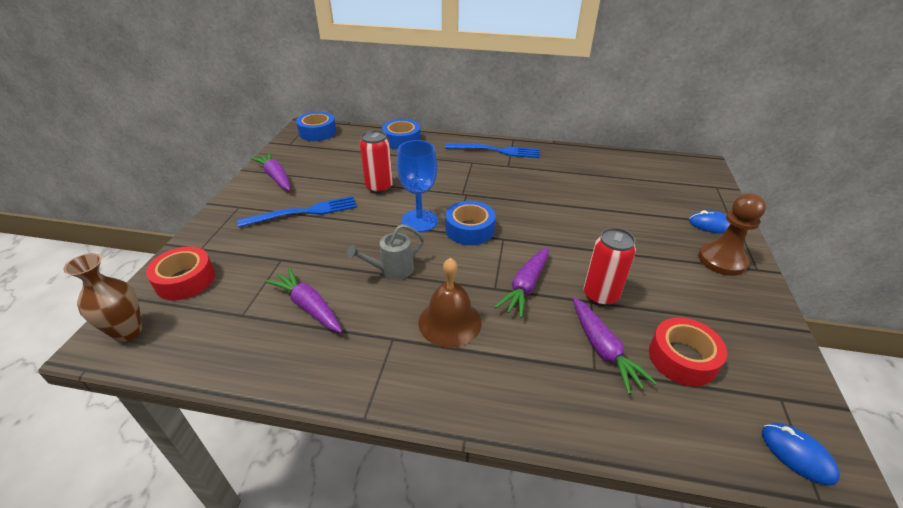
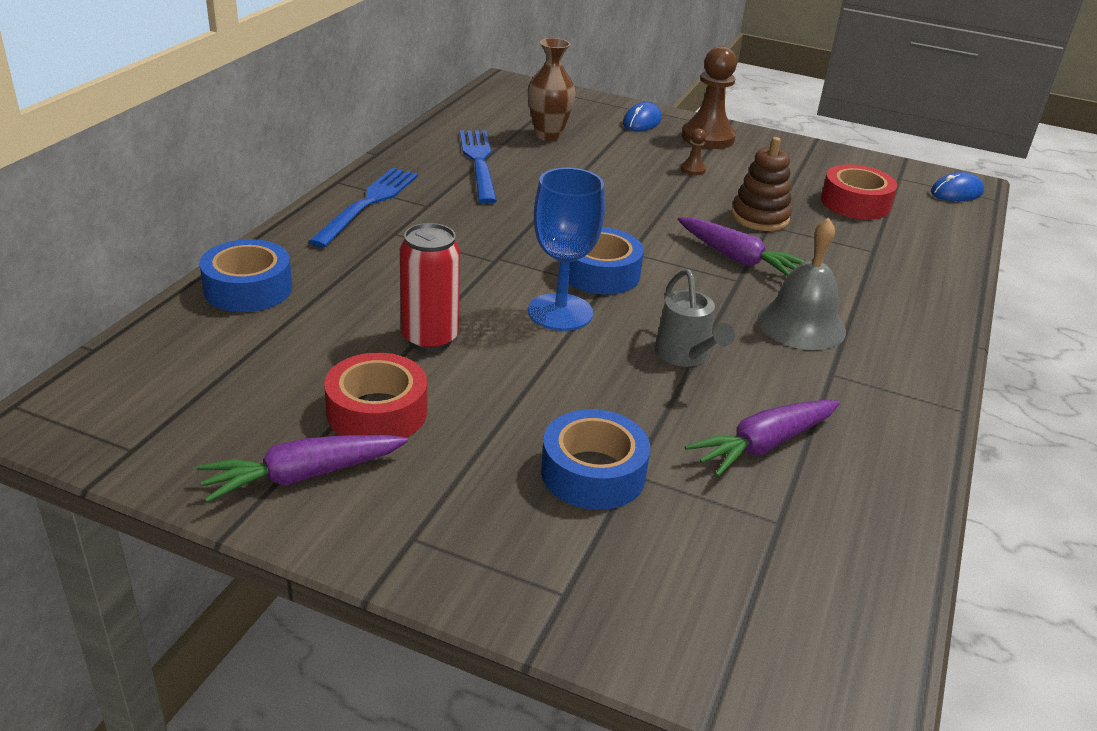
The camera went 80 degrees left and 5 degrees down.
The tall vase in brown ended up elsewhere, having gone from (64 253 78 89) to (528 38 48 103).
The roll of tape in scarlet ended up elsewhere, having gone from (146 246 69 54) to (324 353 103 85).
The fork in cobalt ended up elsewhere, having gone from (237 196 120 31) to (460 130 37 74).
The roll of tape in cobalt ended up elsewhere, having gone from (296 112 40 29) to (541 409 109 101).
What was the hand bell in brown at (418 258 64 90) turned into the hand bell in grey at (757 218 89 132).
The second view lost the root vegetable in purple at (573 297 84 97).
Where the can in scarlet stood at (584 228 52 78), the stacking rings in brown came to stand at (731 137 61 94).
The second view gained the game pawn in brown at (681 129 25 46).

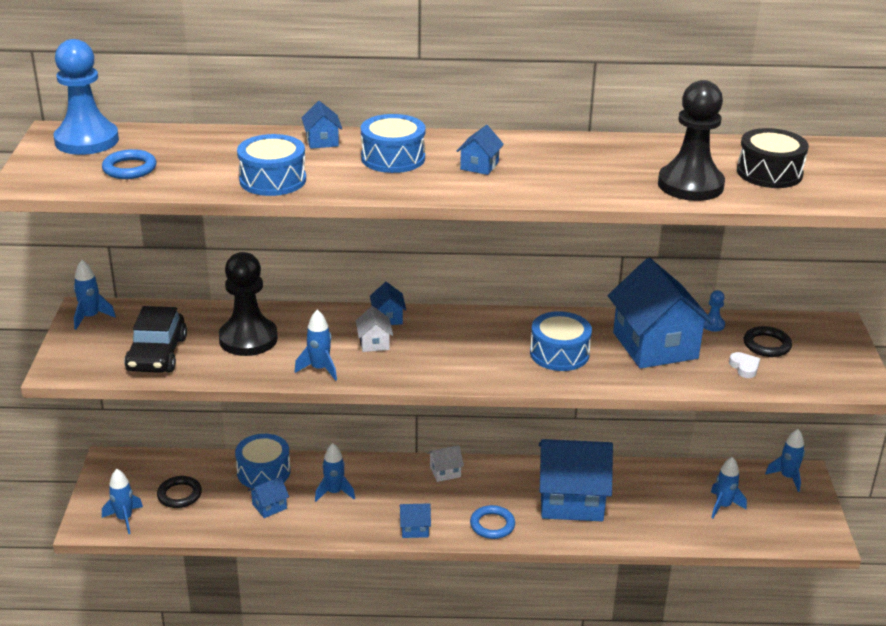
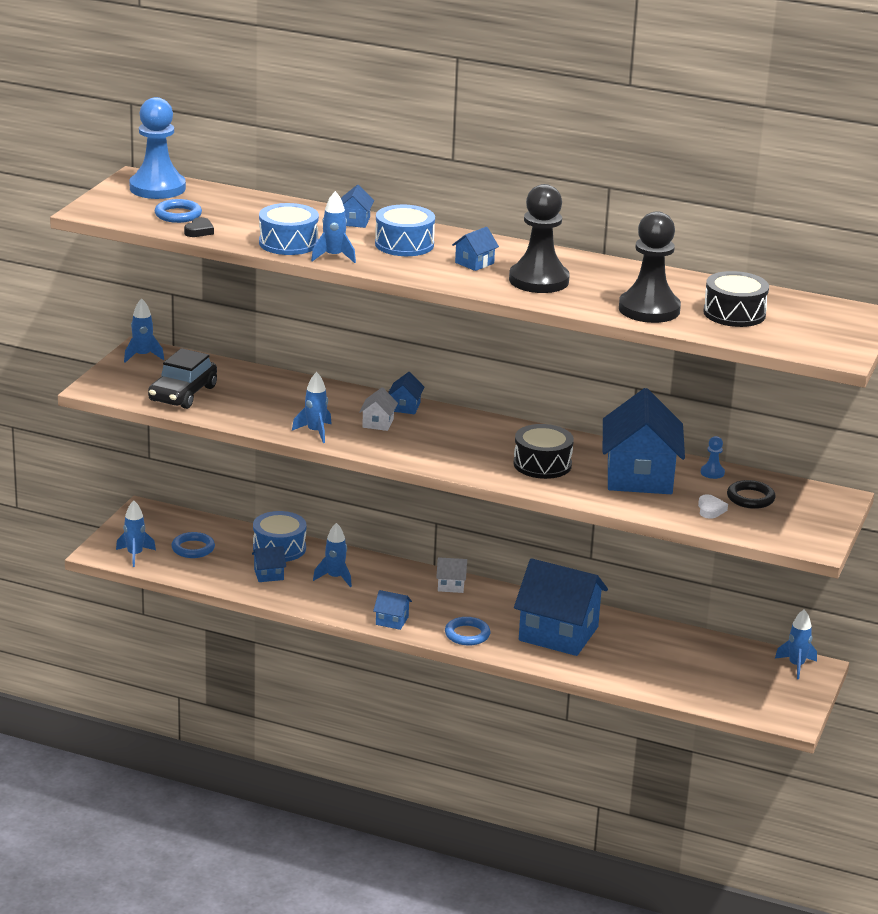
The camera went 20 degrees right and 5 degrees down.
What was the hoop in black at (157 476 45 32) turned into the hoop in cobalt at (171 532 44 26).
The game pawn in black ended up elsewhere, having gone from (219 252 59 104) to (509 184 61 109).
What was the drum in cobalt at (530 311 62 60) turned into the drum in black at (513 424 61 55).
The toy rocket in cobalt ended up elsewhere, having gone from (711 457 36 61) to (311 191 45 72).
The second view gained the heart shape in black at (184 217 30 20).

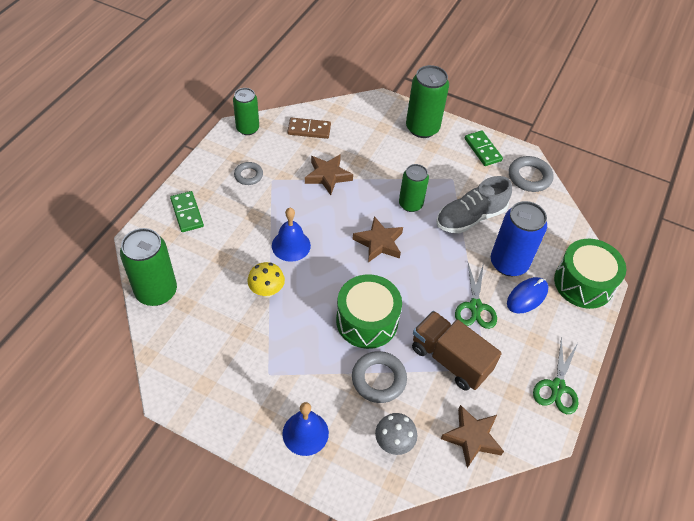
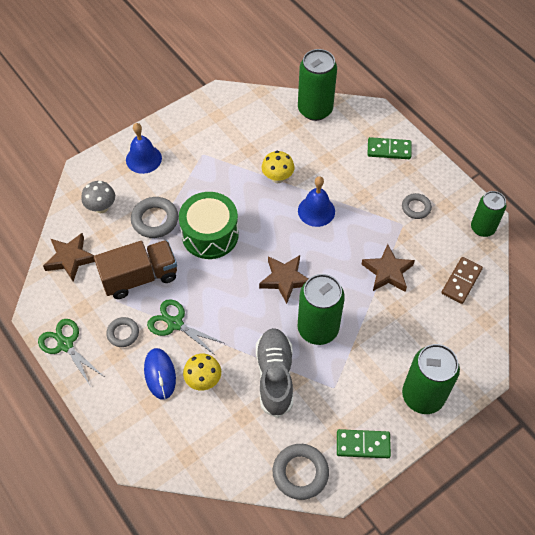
The camera went 120 degrees right and 5 degrees up.
The size of the can in green at (399 164 30 48) changed by a factor of 1.52.
Where the can in cobalt stood at (491 201 56 75), the toadstool in golden came to stand at (183 354 38 36).
The second view lost the drum in green at (554 239 73 70).
The second view gained the hoop in grey at (106 317 33 30).

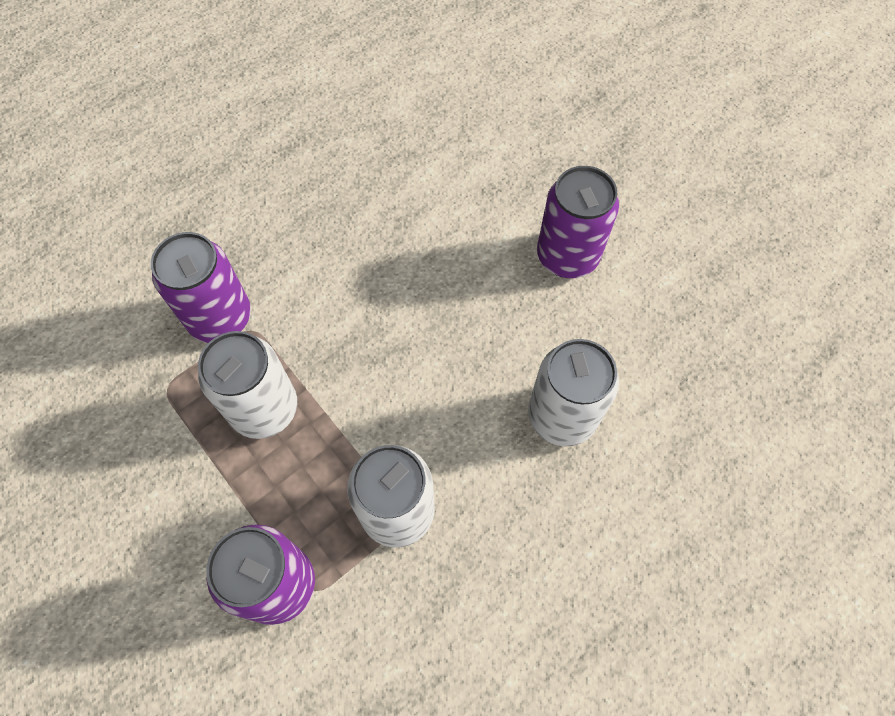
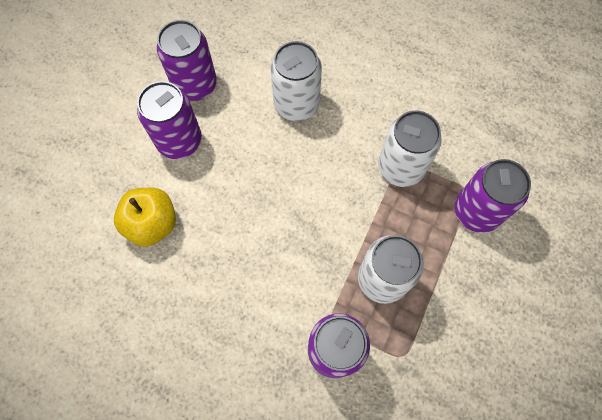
The camera went 115 degrees left and 5 degrees up.
The second view gained the toy apple in golden at (114 188 62 59).
The second view gained the can in purple at (157 20 60 81).

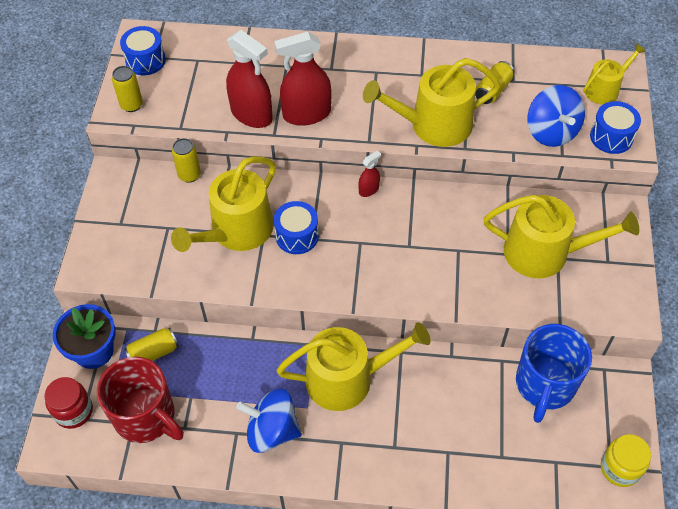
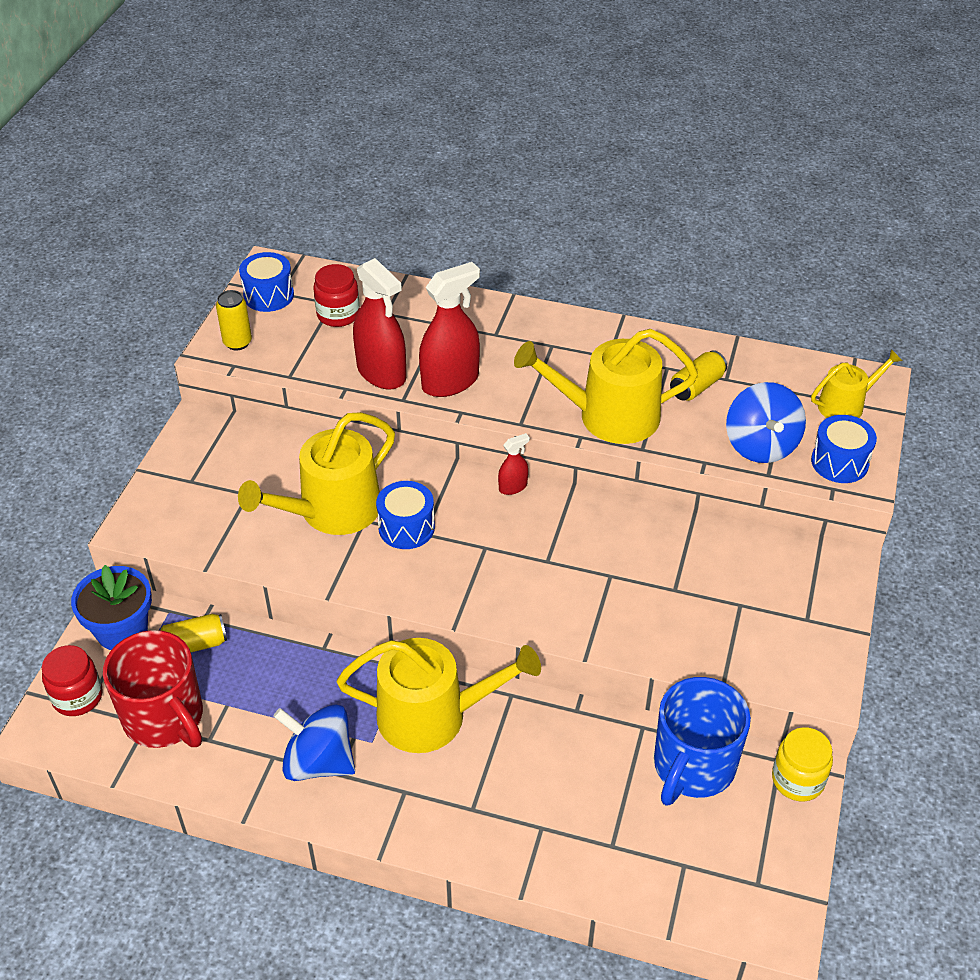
The camera went 10 degrees right and 10 degrees down.
The second view lost the can in golden at (172 138 29 45).
The sprayer in scarlet at (274 32 57 94) ended up facing another way, 150 degrees clockwise from before.
The second view lost the watering can in golden at (484 195 155 83).
The preserve jar in golden ended up elsewhere, having gone from (601 434 50 53) to (772 727 61 74).
The second view gained the preserve jar in scarlet at (313 264 47 63).

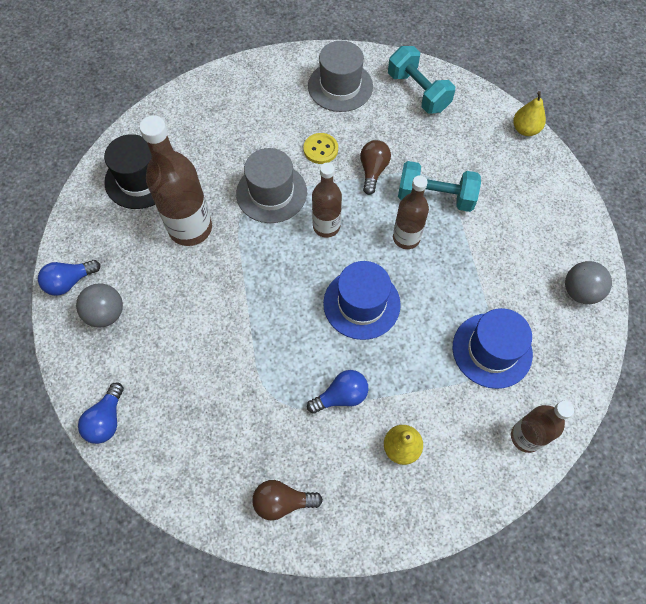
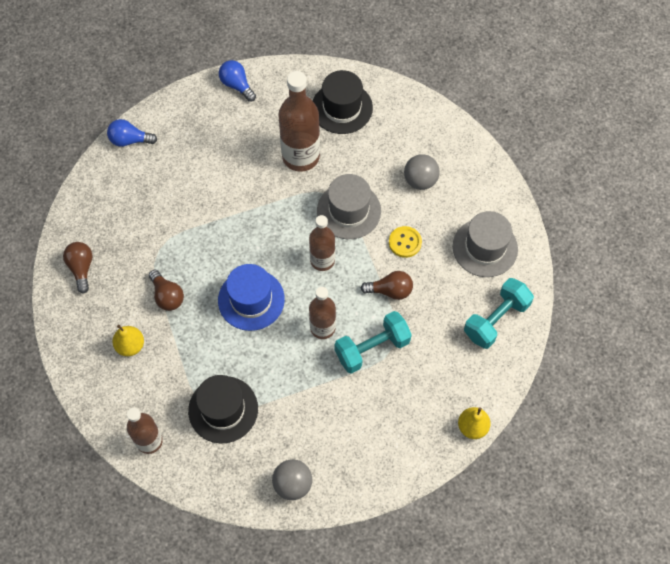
The camera went 80 degrees right and 0 degrees up.
The play ball in grey ended up elsewhere, having gone from (76 283 47 45) to (404 154 36 36).
What was the light bulb in cobalt at (307 370 61 44) turned into the light bulb in brown at (149 269 35 42).
The dumbbell in aqua at (398 161 83 51) ended up facing another way, 60 degrees clockwise from before.
What was the tall hat in cobalt at (453 308 80 81) turned into the tall hat in black at (188 375 70 68).

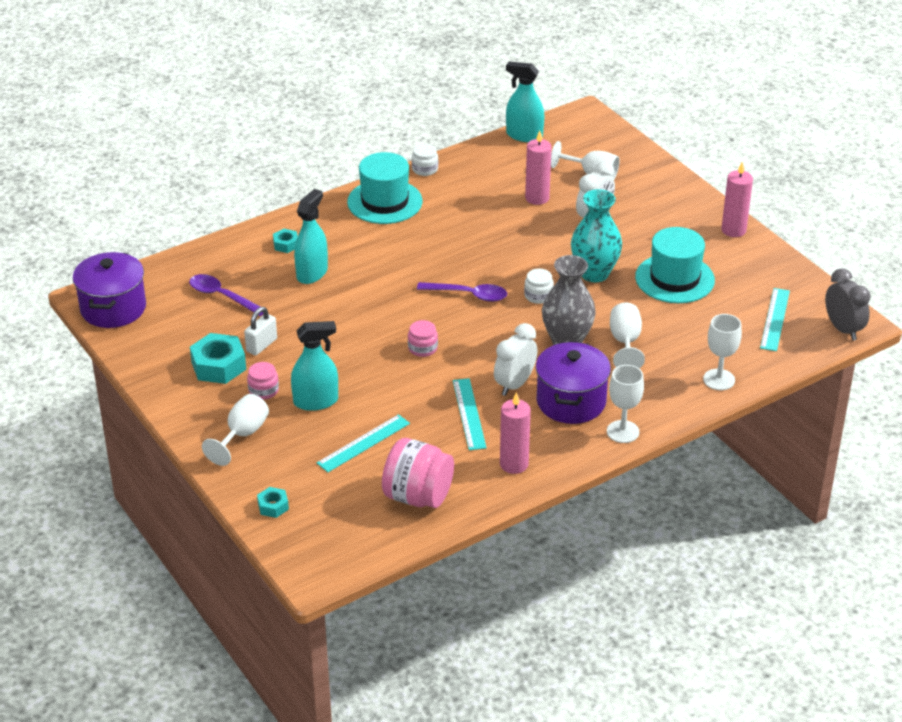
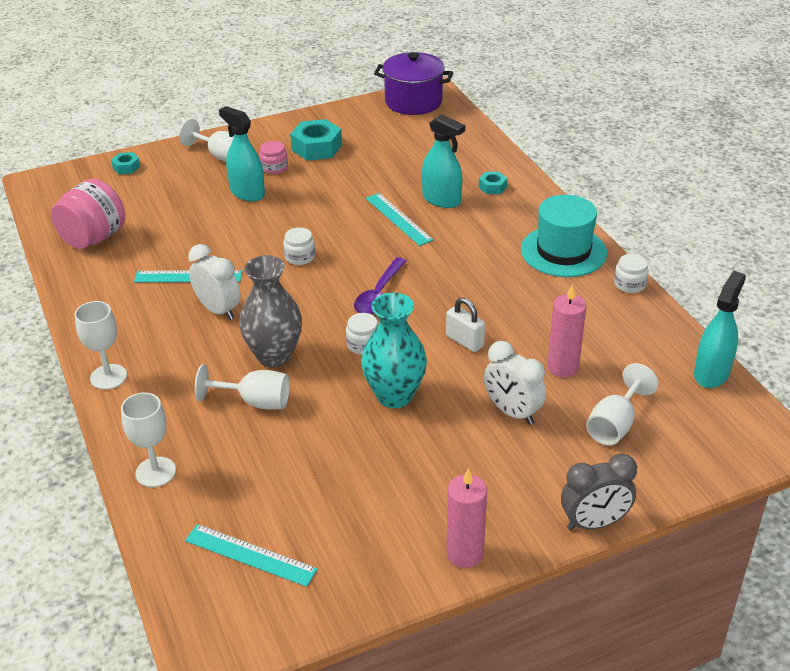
The camera went 100 degrees right and 0 degrees up.
The second view lost the spoon in purple at (189 274 74 42).
The lock in pure white ended up elsewhere, having gone from (244 307 33 49) to (446 297 39 55).
The sprayer in aqua at (291 321 47 90) ended up facing another way, 135 degrees clockwise from before.
The ruler in aqua ended up elsewhere, having gone from (317 414 93 58) to (366 193 67 53).
What was the preserve jar in rose-pink at (408 320 30 37) turned into the preserve jar in pure white at (283 227 32 38).
The second view lost the candle in rose-pink at (500 392 31 82).
The second view lost the pot in purple at (536 341 75 83).
The second view lost the tall hat in aqua at (635 227 80 76).
The alarm clock in grey ended up elsewhere, having gone from (825 268 46 73) to (561 454 76 76).

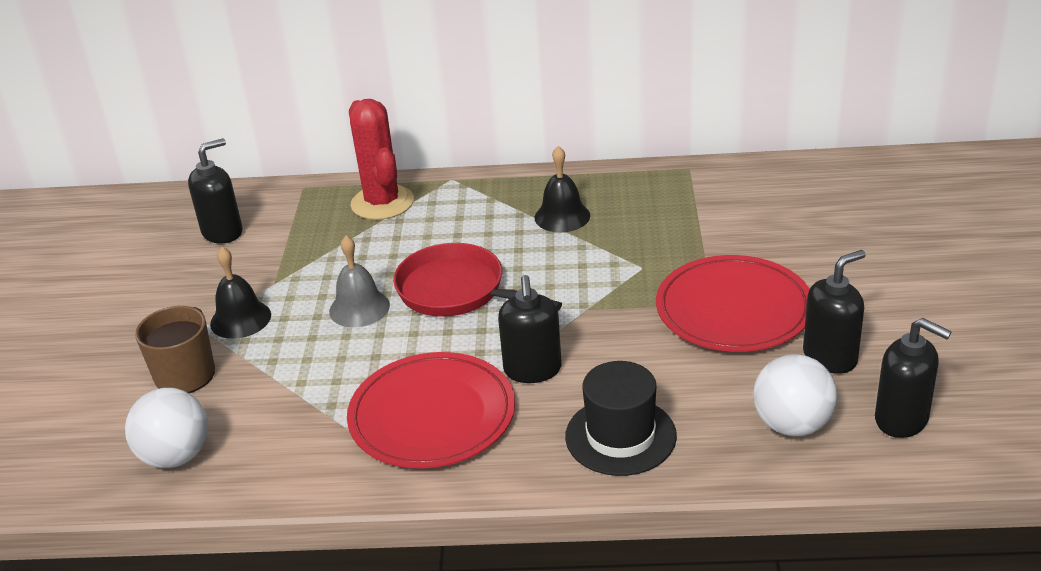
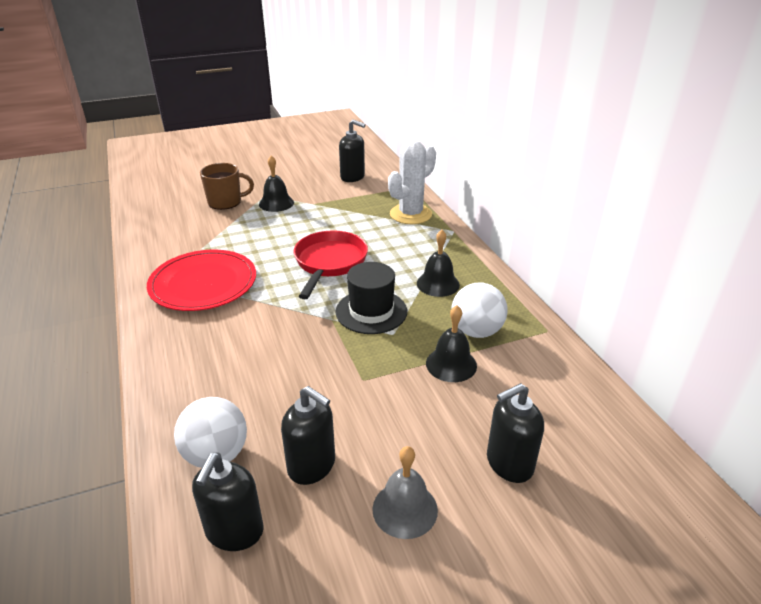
The camera went 65 degrees right and 0 degrees up.
The play ball in pure white ended up elsewhere, having gone from (125 388 83 80) to (451 283 57 55).
The hand bell in grey ended up elsewhere, having gone from (329 235 61 92) to (372 446 66 93).
What was the prickly plant in scarlet at (349 99 65 121) turned into the prickly plant in pure white at (388 140 48 84).
The soap dispenser in black ended up elsewhere, having gone from (498 275 64 108) to (487 383 57 100).
The tall hat in black ended up elsewhere, having gone from (565 361 112 115) to (335 262 72 72).
The second view lost the dinner plate in scarlet at (656 255 153 97).
The second view gained the hand bell in black at (426 305 51 77).

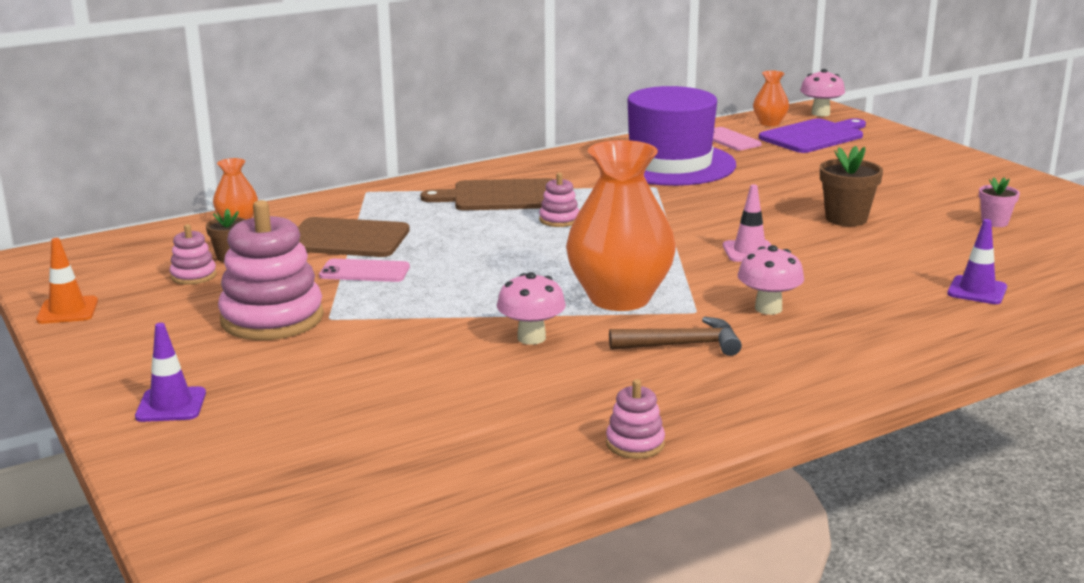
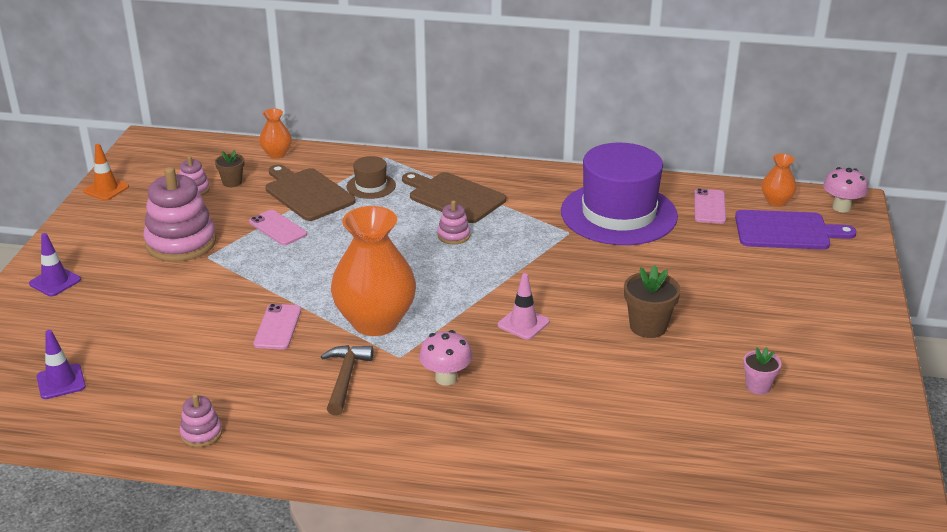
The camera went 40 degrees right and 10 degrees up.
Where the toadstool in rose-pink stood at (497 272 69 73), the phone in rose-pink came to stand at (253 304 48 46).
The hammer in brown at (609 317 133 39) ended up facing another way, 120 degrees counterclockwise from before.
The safety cone in purple ended up elsewhere, having gone from (947 219 60 85) to (36 330 50 69).
The second view gained the tall hat in brown at (346 156 50 43).

